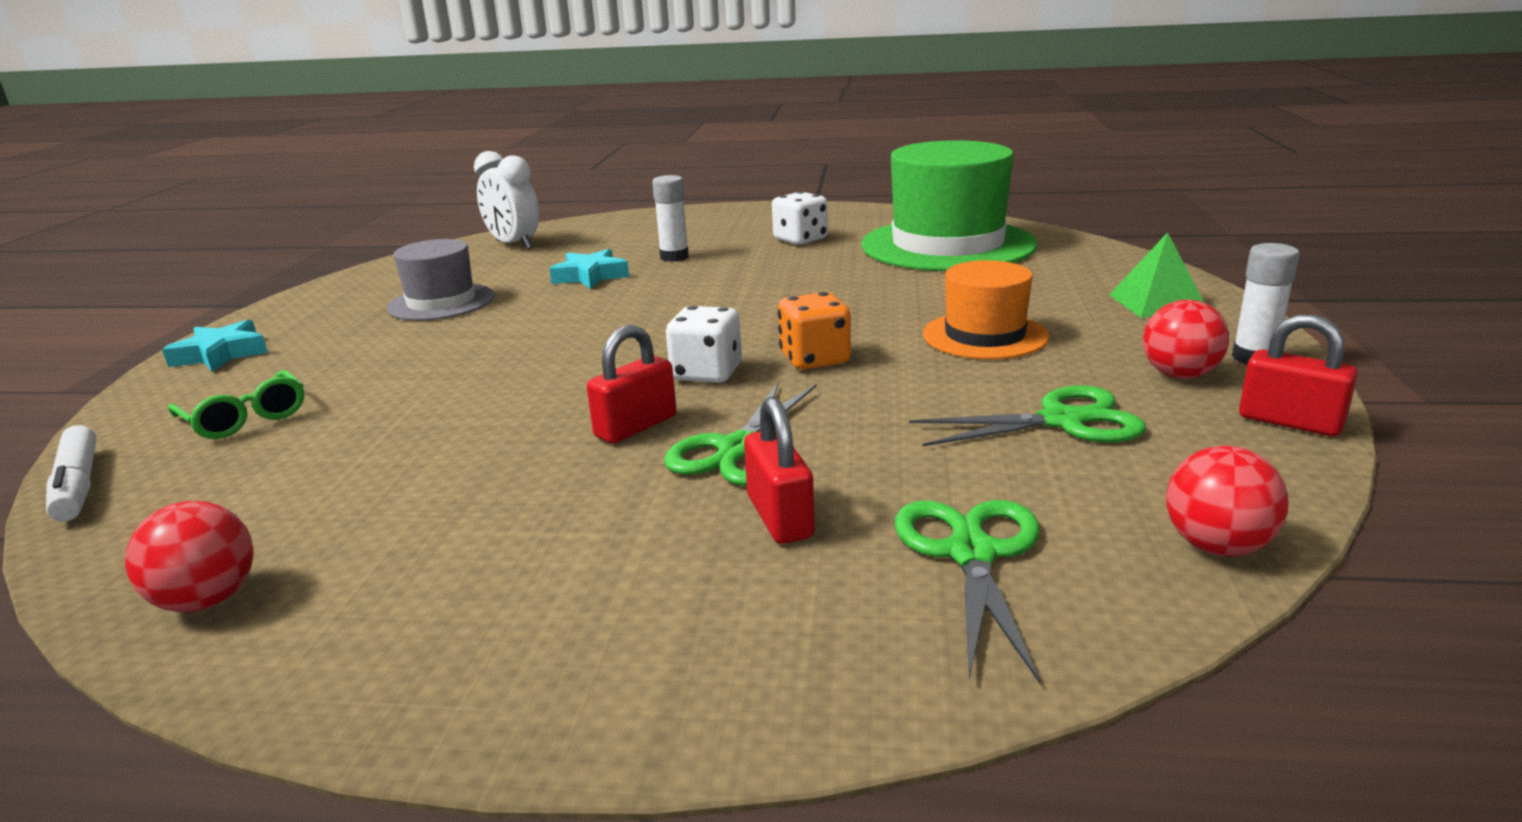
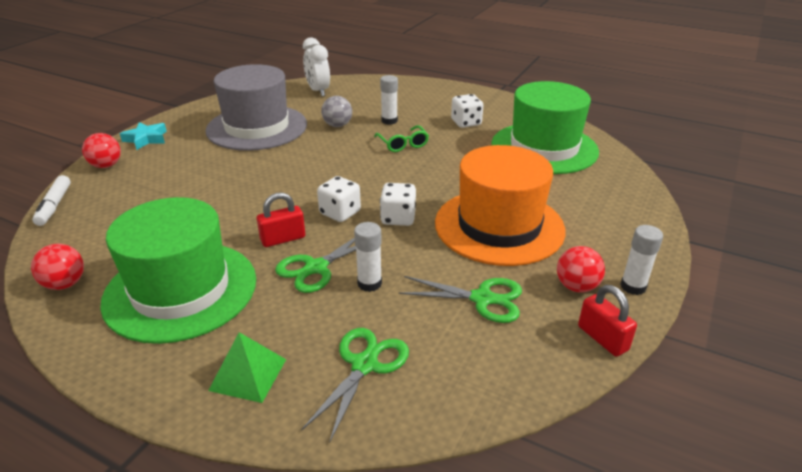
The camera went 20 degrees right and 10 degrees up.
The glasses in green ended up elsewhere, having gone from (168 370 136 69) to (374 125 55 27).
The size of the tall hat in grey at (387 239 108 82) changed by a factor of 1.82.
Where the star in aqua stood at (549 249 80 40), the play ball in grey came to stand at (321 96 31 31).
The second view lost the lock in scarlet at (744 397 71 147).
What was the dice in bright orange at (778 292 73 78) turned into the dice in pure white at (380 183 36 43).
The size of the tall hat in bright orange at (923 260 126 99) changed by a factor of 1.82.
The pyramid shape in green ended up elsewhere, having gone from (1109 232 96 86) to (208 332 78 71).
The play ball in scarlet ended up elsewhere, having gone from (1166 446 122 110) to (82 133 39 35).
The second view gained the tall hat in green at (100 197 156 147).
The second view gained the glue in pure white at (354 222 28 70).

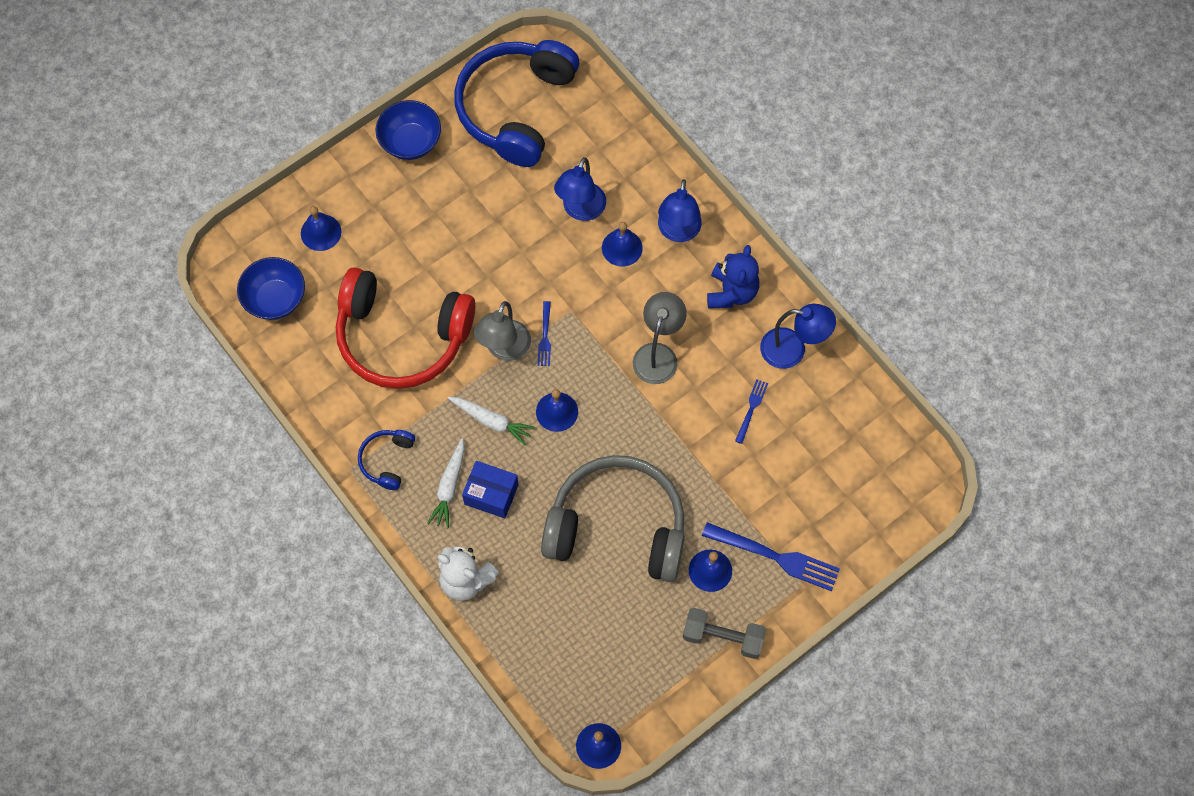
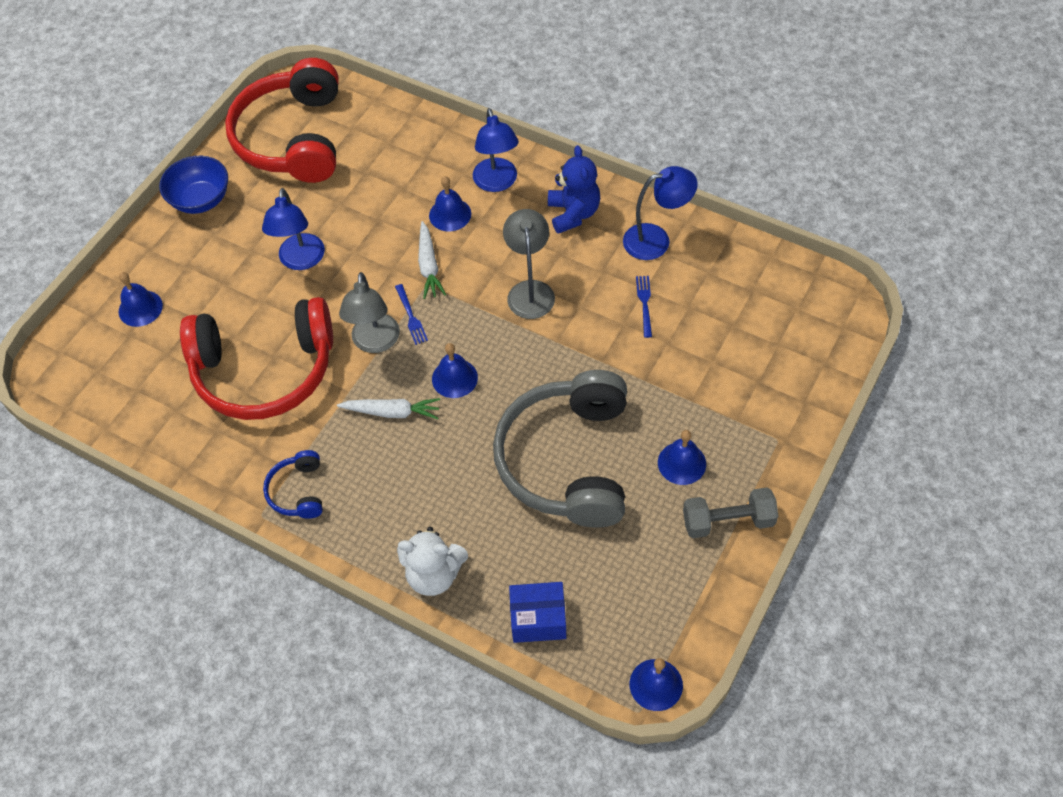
The camera went 20 degrees left and 10 degrees down.
The second view lost the bowl in cobalt at (237 257 68 63).
The root vegetable in pure white ended up elsewhere, having gone from (427 438 37 90) to (418 221 28 78).
What was the over-ear headphones in cobalt at (454 40 125 127) turned into the over-ear headphones in scarlet at (225 58 114 125).
The box in cobalt ended up elsewhere, having gone from (462 461 56 57) to (509 582 57 61).
The over-ear headphones in grey at (541 455 144 127) ended up facing another way, 75 degrees counterclockwise from before.
The reading lamp in cobalt ended up elsewhere, having gone from (554 157 52 64) to (262 188 63 82).
The second view lost the fork in cobalt at (702 522 138 69).

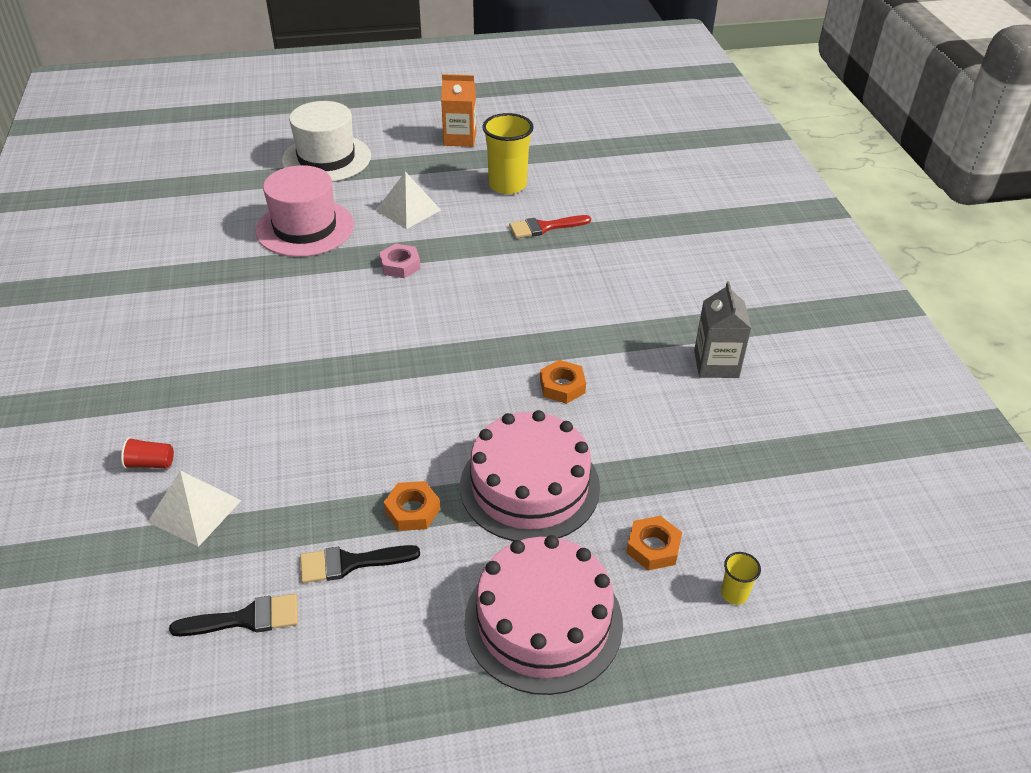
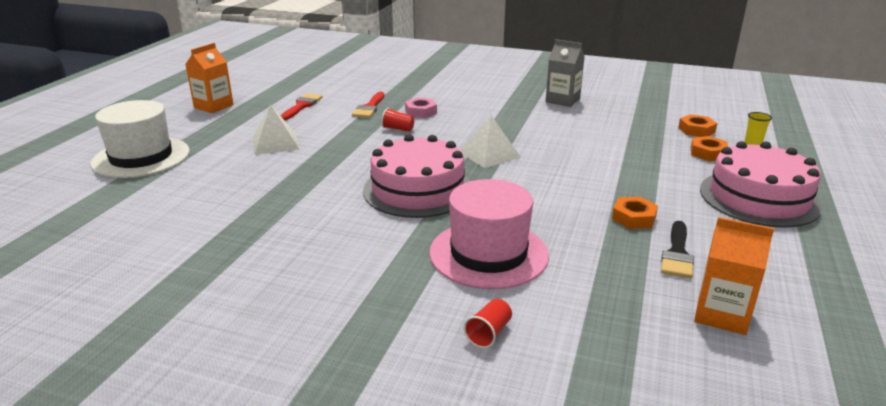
The camera went 60 degrees left and 15 degrees down.
The pyramid shape in pure white ended up elsewhere, having gone from (148 470 94 77) to (461 115 60 53).
Where the brush in black stood at (169 594 129 42), the juice carton in bright orange came to stand at (694 217 80 118).
The tall hat in rose-pink ended up elsewhere, having gone from (255 165 99 92) to (429 179 120 110).
The hexagon nut in rose-pink ended up elsewhere, having gone from (379 244 42 34) to (405 98 32 20).
The layer cake in rose-pink ended up elsewhere, having gone from (460 410 140 131) to (363 134 107 84).
Where the tumbler in golden stood at (482 113 52 81), the brush in scarlet came to stand at (280 93 42 28).
The hexagon nut in bright orange ended up elsewhere, having gone from (540 360 46 44) to (678 114 39 23).
The second view gained the tumbler in scarlet at (381 108 33 24).

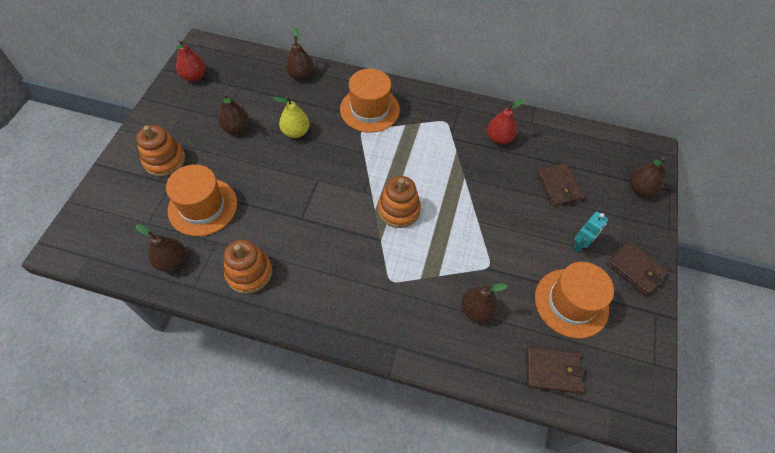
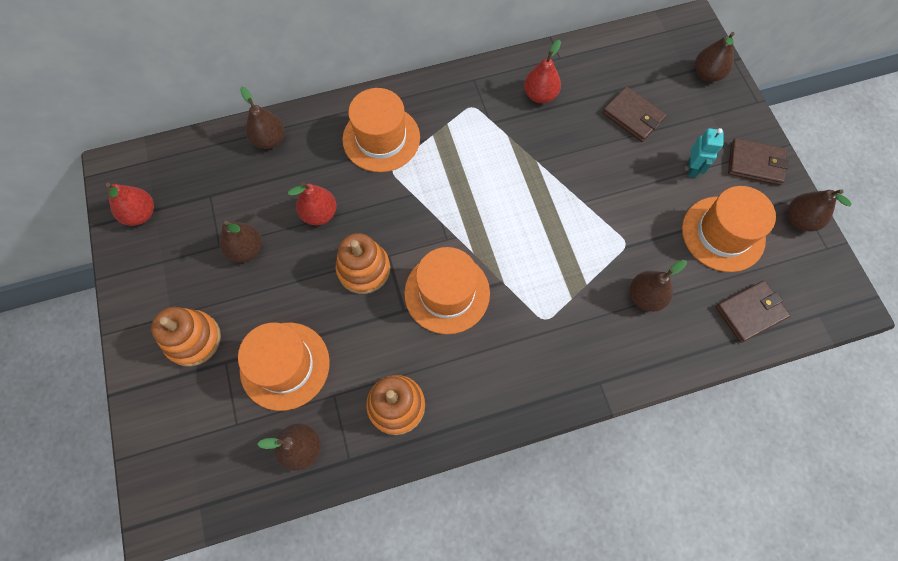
The camera went 30 degrees left and 10 degrees up.
What was the toy pear in golden at (273 96 37 42) turned into the toy pear in scarlet at (288 182 48 43).
The stacking rings in bright orange ended up elsewhere, having gone from (378 176 43 52) to (336 233 54 61).
The second view gained the tall hat in bright orange at (404 247 86 87).
The second view gained the toy pear in brown at (788 189 64 43).

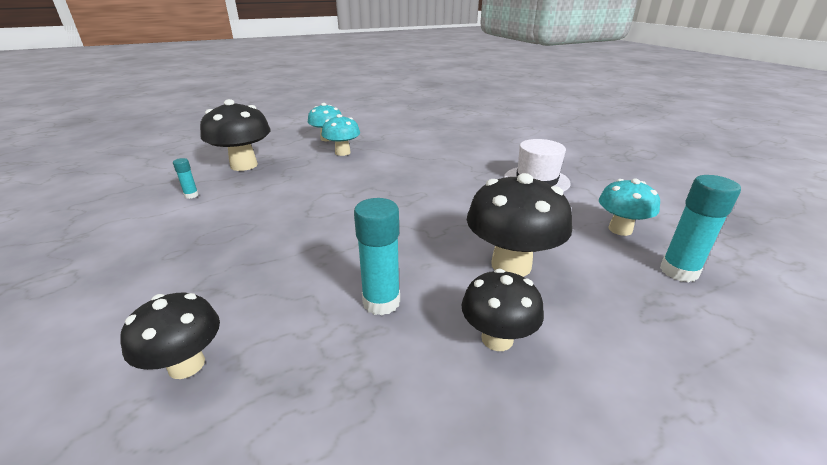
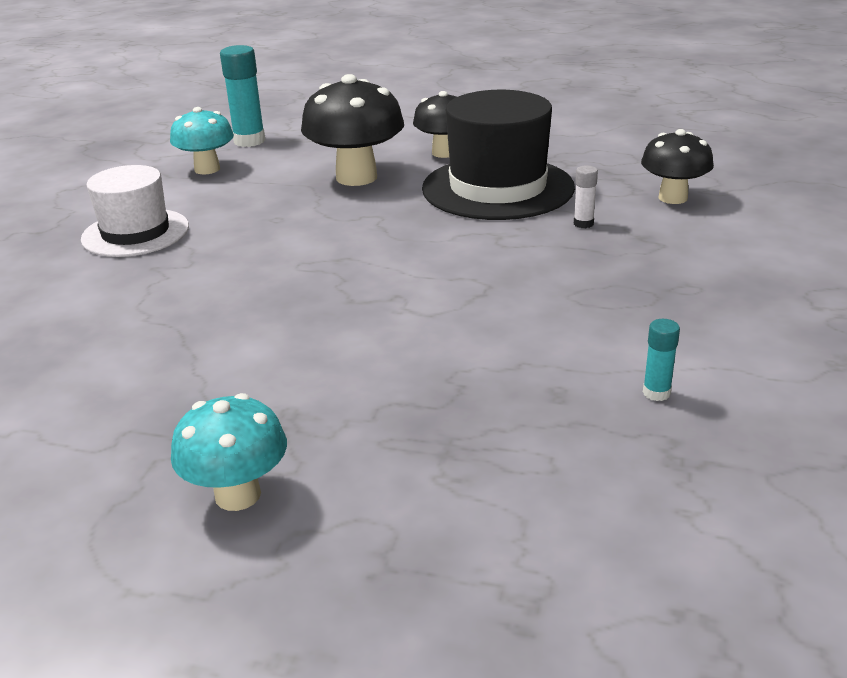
The camera went 140 degrees left and 0 degrees up.
The second view lost the toadstool in black at (200 99 71 72).
The second view lost the toadstool in aqua at (322 114 38 42).
Where the glue in aqua stood at (354 198 46 117), the tall hat in black came to stand at (422 90 153 130).
The second view gained the glue in pure white at (574 165 24 63).

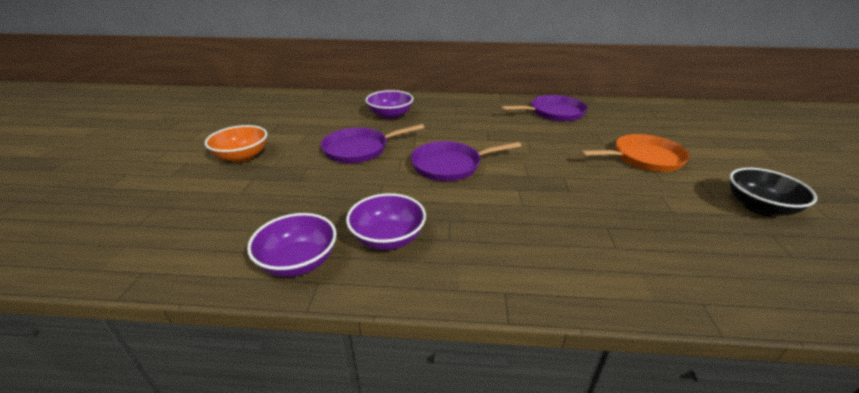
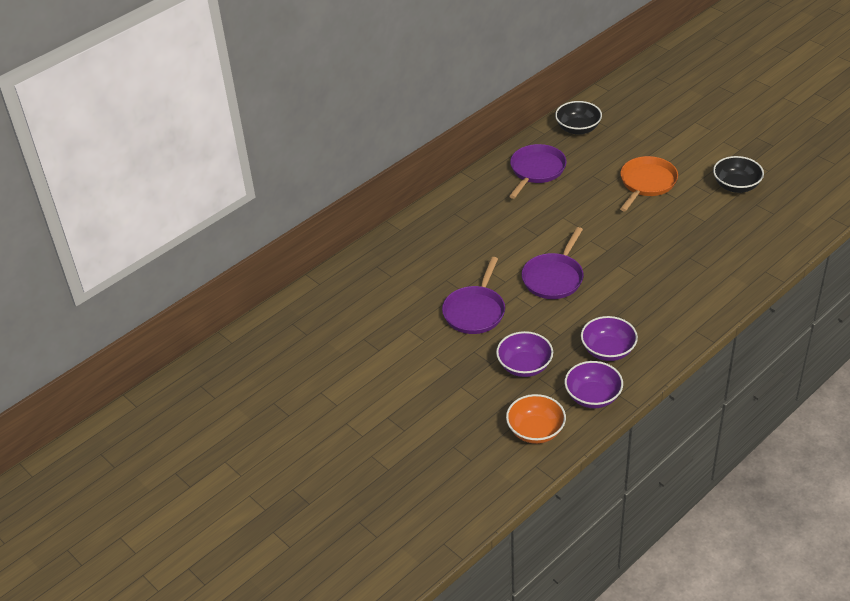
The camera went 45 degrees left and 10 degrees up.
The bowl in bright orange ended up elsewhere, having gone from (205 125 62 38) to (506 394 60 50).
The bowl in purple ended up elsewhere, having gone from (365 90 48 29) to (496 331 57 46).
The second view gained the bowl in black at (555 101 47 34).

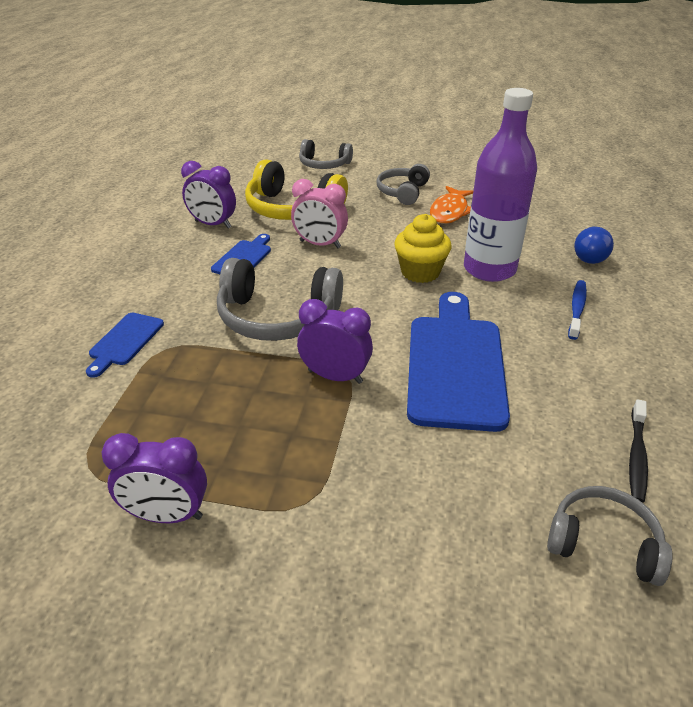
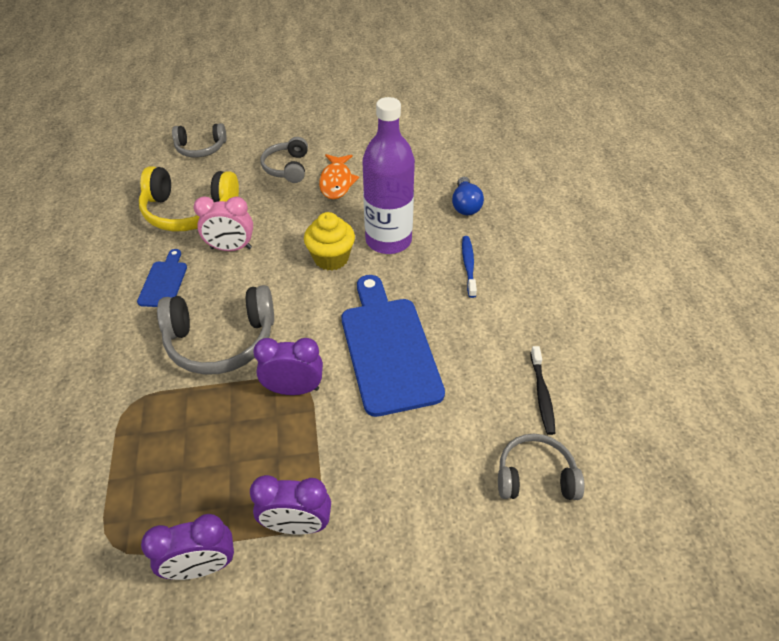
The camera went 20 degrees left and 10 degrees up.
The second view lost the chopping board in cobalt at (86 313 78 65).
The alarm clock in purple ended up elsewhere, having gone from (181 161 55 68) to (250 475 81 60).

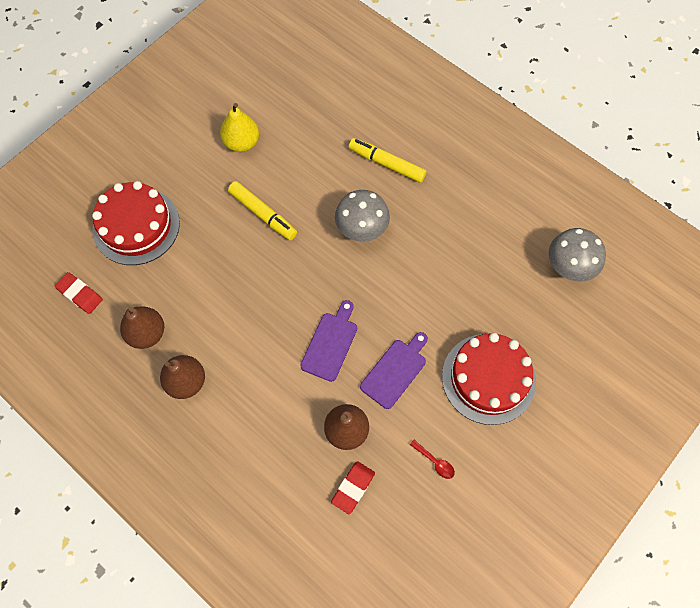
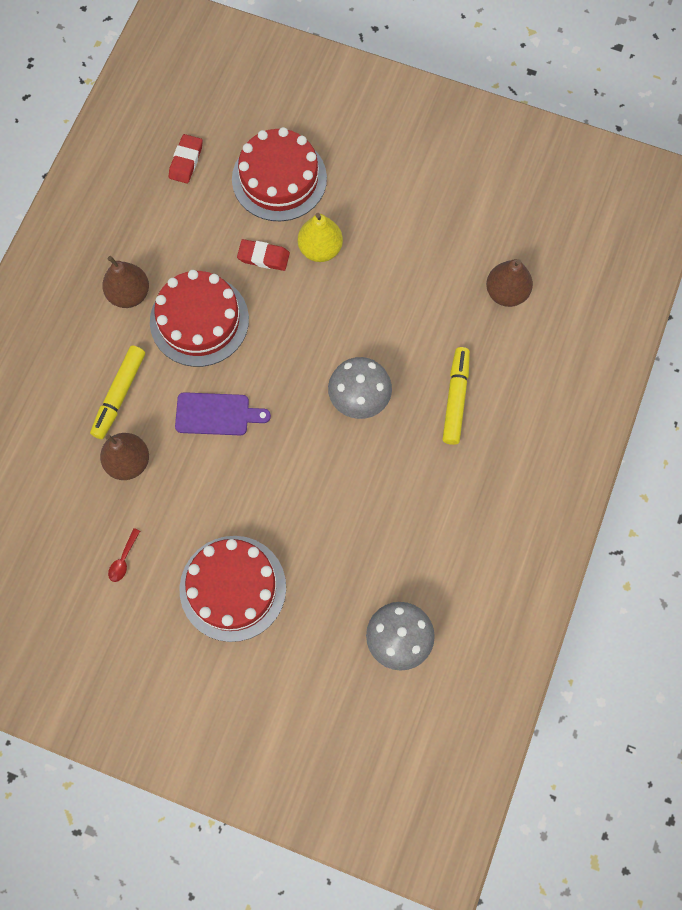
The camera went 70 degrees right and 5 degrees up.
The toy pear in brown ended up elsewhere, having gone from (120 306 44 43) to (486 259 47 48).
The toy pear in golden ended up elsewhere, having gone from (220 103 39 49) to (298 213 45 49).
The felt pen in golden ended up elsewhere, having gone from (228 181 69 59) to (90 346 55 93).
The eraser in scarlet ended up elsewhere, having gone from (331 461 44 53) to (237 239 53 32).
The second view lost the chopping board in purple at (360 332 68 77).
The second view gained the layer cake in scarlet at (150 270 99 97).

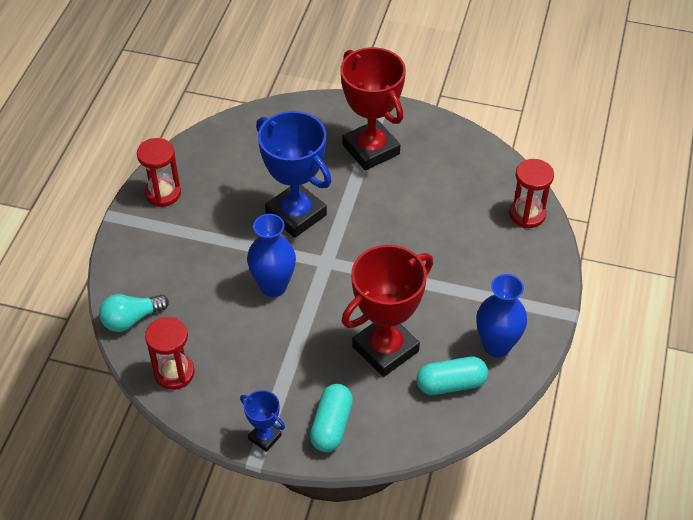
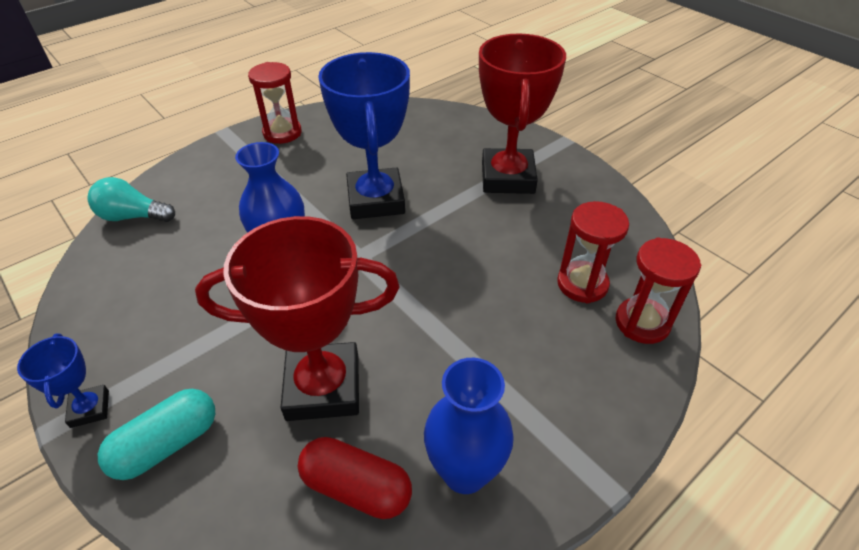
The camera went 35 degrees right and 5 degrees down.
The hourglass in scarlet ended up elsewhere, having gone from (145 317 50 73) to (557 201 72 102).
What was the pill shape in aqua at (416 357 72 38) turned into the pill shape in scarlet at (298 437 114 82).

